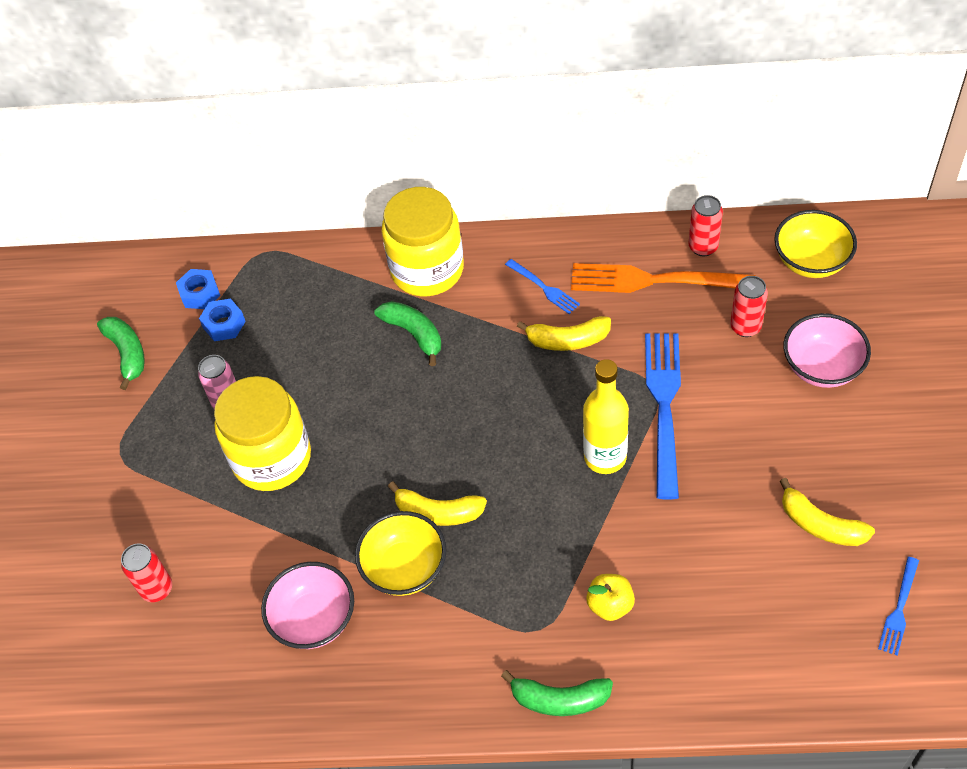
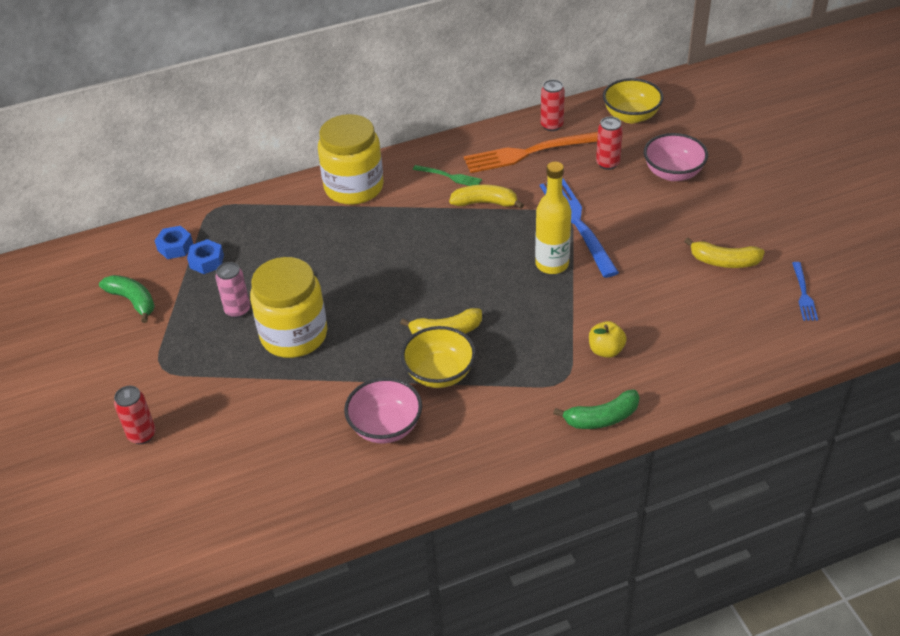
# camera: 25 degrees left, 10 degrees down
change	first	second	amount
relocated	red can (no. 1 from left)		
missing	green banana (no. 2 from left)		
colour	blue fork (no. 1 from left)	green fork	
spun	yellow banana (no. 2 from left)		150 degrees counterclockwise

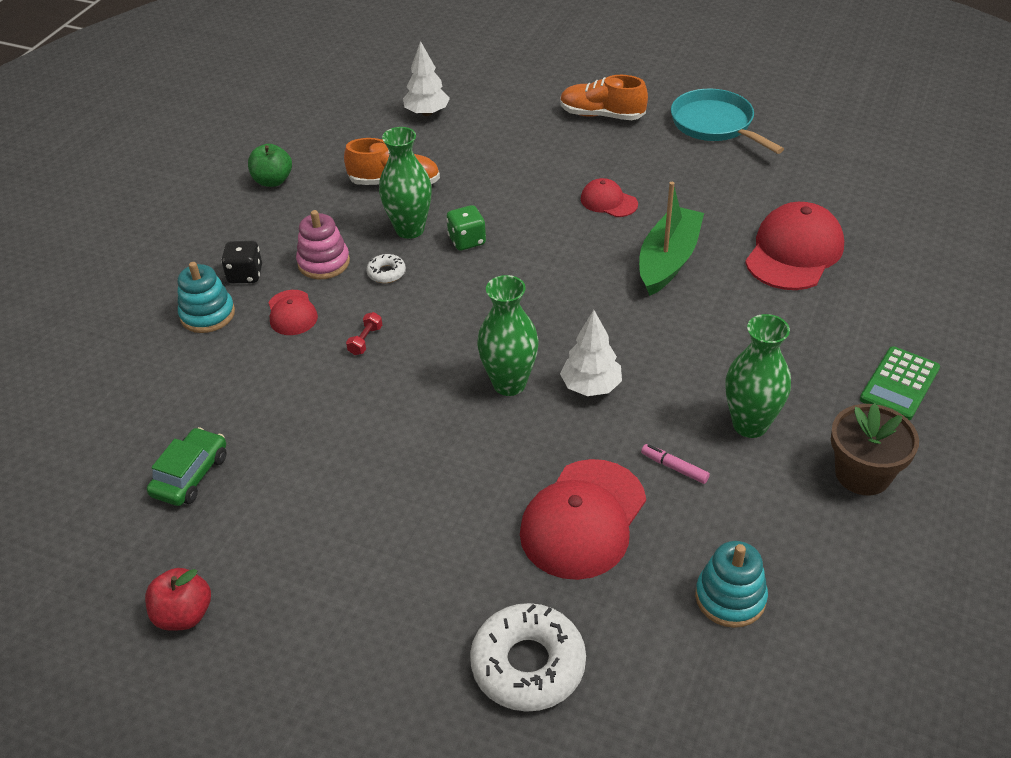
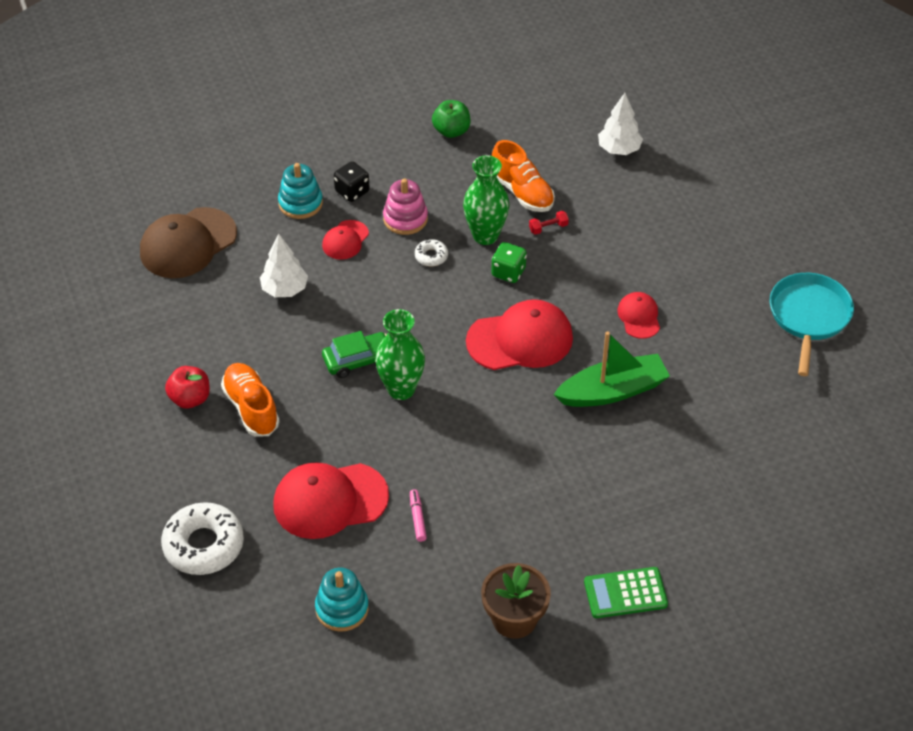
# camera: 45 degrees right, 5 degrees up
change	first	second	amount
relocated	red apple		
relocated	green car		
relocated	red dumbbell		
relocated	orange shoe (no. 2 from left in the first image)	orange shoe (no. 1 from left)	
relocated	white tree (no. 2 from left in the first image)	white tree (no. 1 from left)	
missing	green vase (no. 3 from left)		
relocated	red cap (no. 4 from left in the first image)	red cap (no. 3 from left)	
appeared		brown cap	

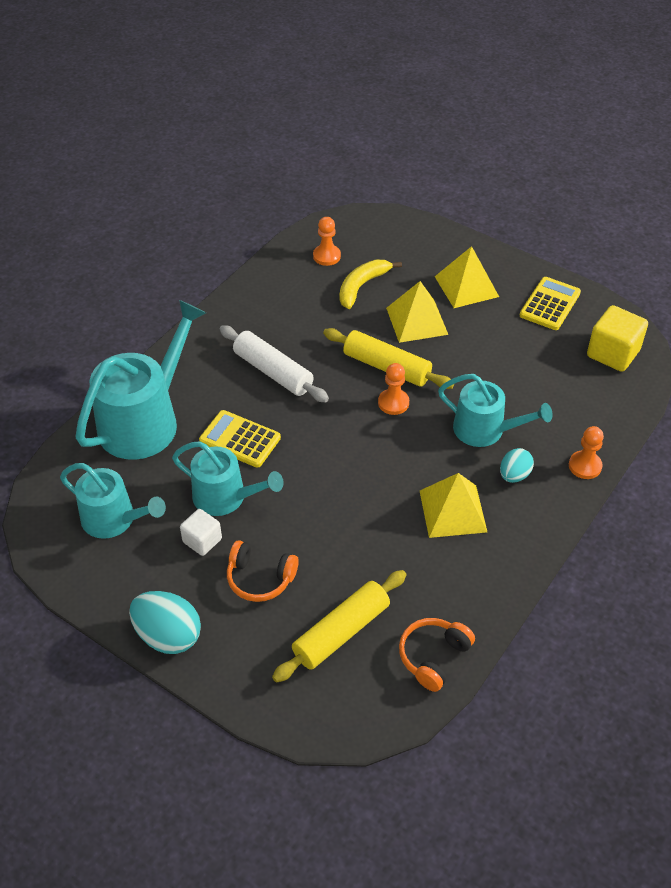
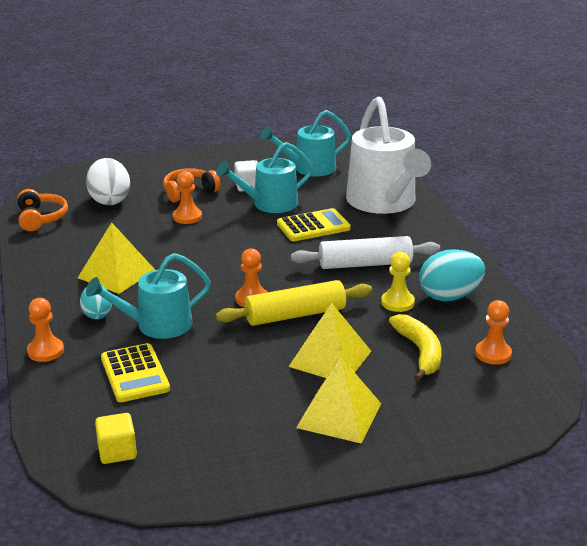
# camera: 130 degrees right, 20 degrees down
change	first	second	amount
colour	turquoise watering can (no. 2 from left)	white watering can	
relocated	turquoise egg (no. 1 from left in the first image)	turquoise egg (no. 2 from left)	
exchanged	yellow rolling pin (no. 1 from left)	white egg	
relocated	yellow calculator (no. 2 from left in the first image)	yellow calculator (no. 1 from left)	
size	yellow cube		x0.61
appeared		orange pawn (no. 2 from left)	
appeared		yellow pawn	

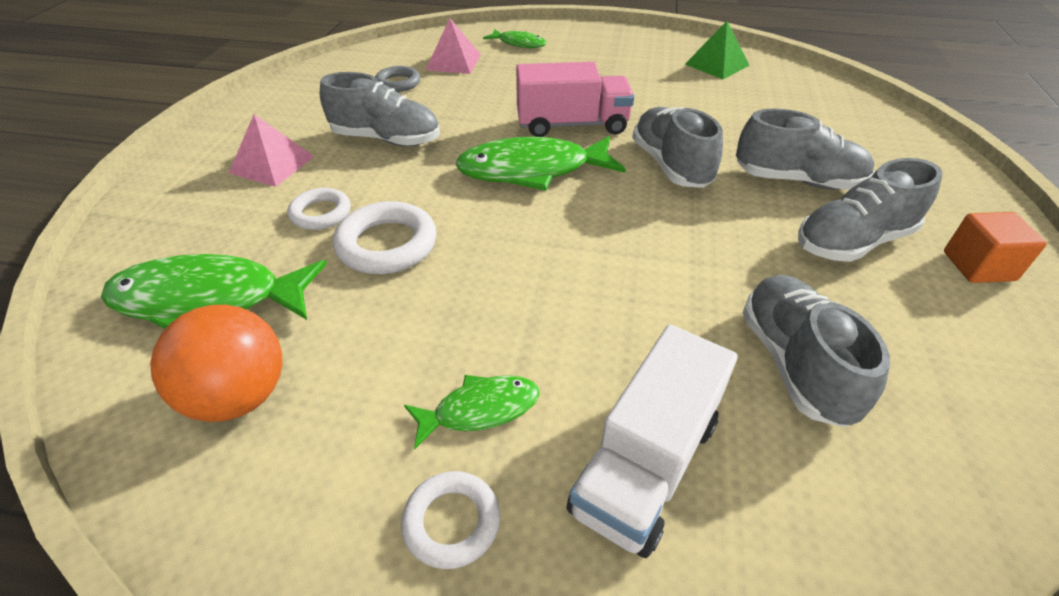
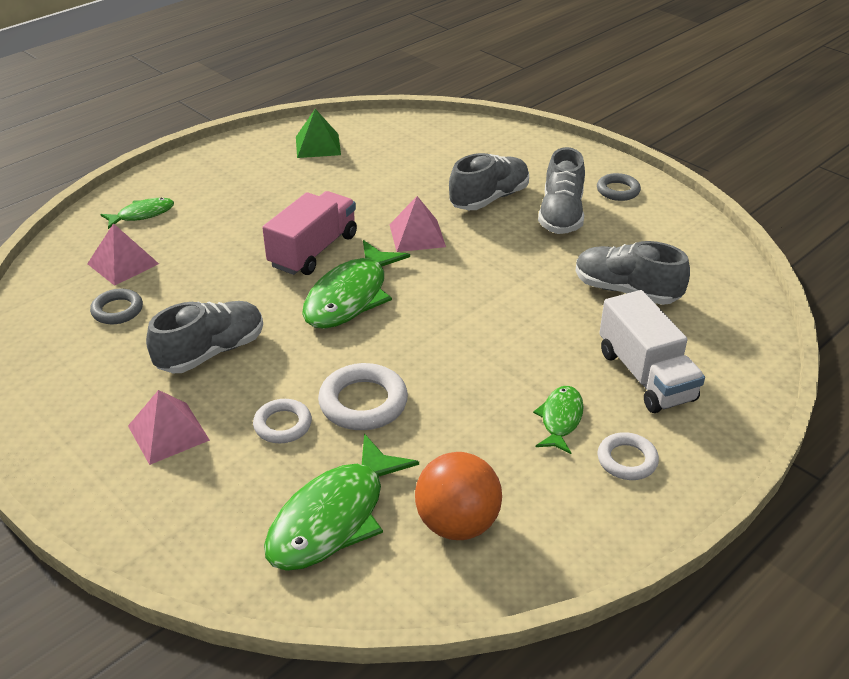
# camera: 55 degrees left, 5 degrees down
change	first	second	amount
exchanged	grey shoe (no. 2 from left)	pink pyramid (no. 3 from left)	
exchanged	orange cube	grey ring (no. 2 from left)	

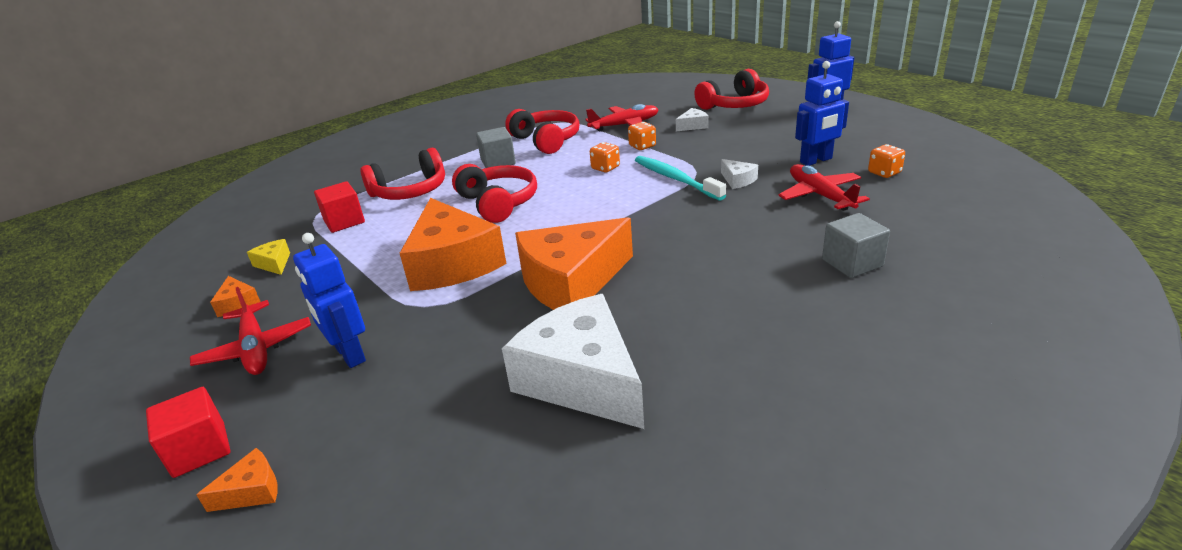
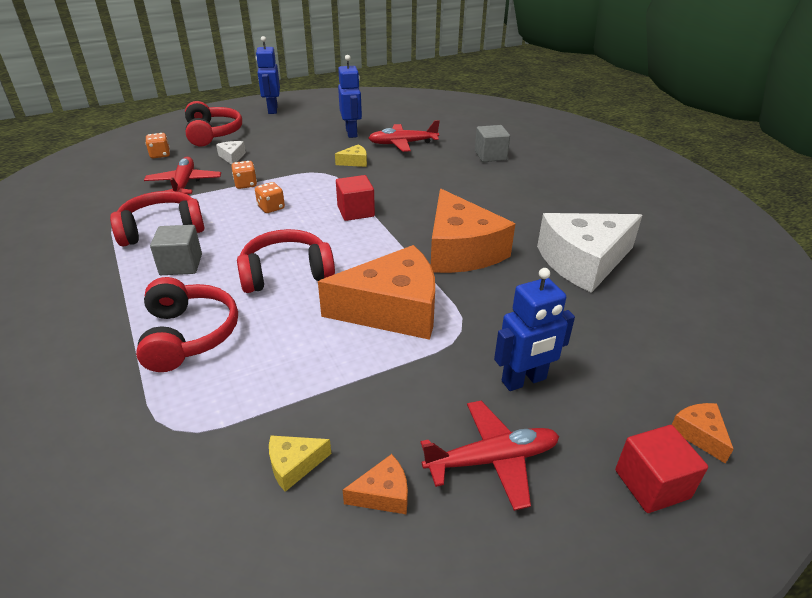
# camera: 80 degrees left, 5 degrees up
change	first	second	amount
relocated	red cube (no. 2 from left in the first image)	red cube (no. 1 from left)	
missing	turquoise toothbrush		
colour	white cheese (no. 3 from left)	yellow cheese (no. 2 from left)	
relocated	orange dice (no. 3 from left in the first image)	orange dice (no. 1 from left)	

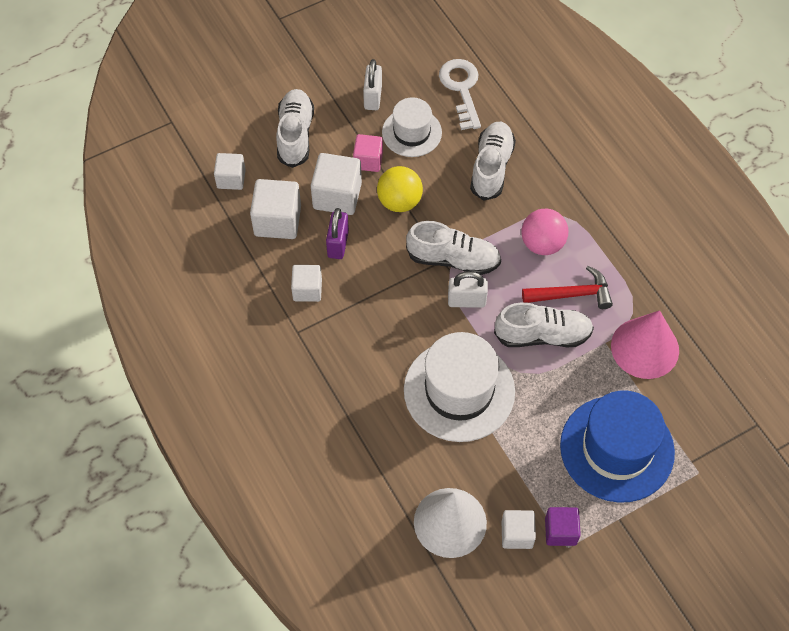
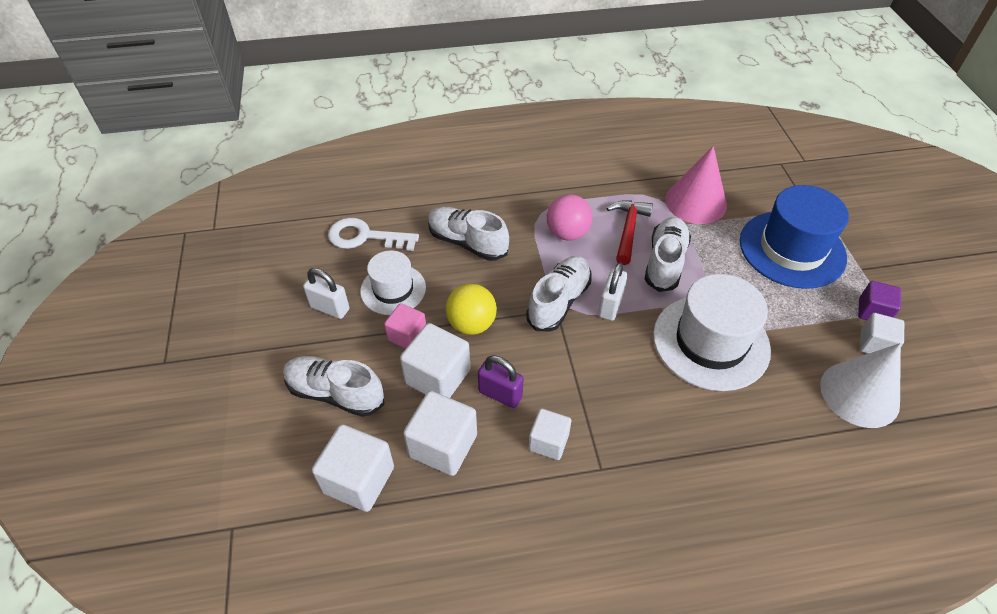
# camera: 70 degrees left, 10 degrees down
change	first	second	amount
size	white cube (no. 1 from left)		x1.59

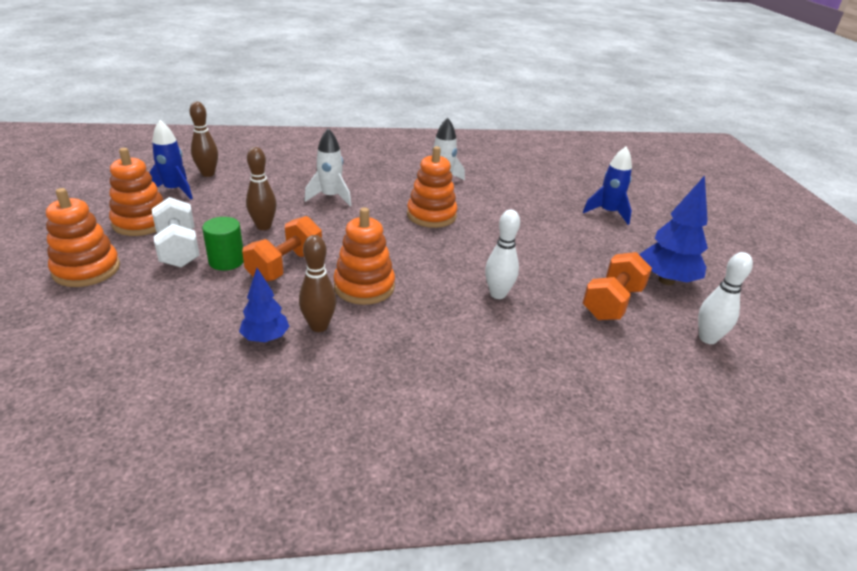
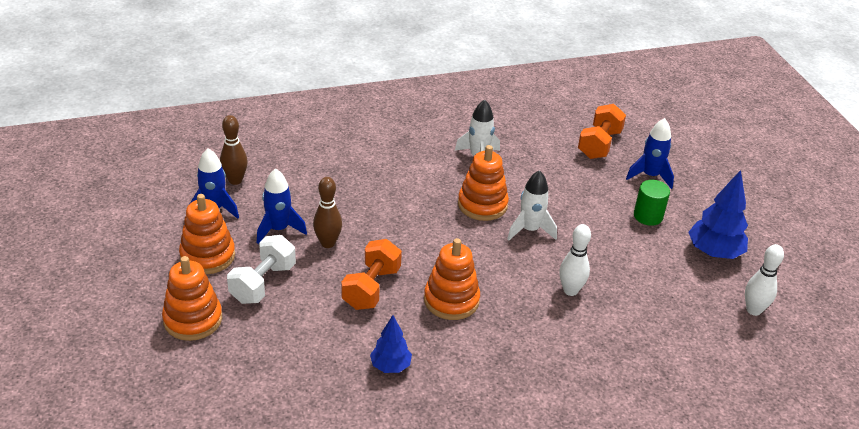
# camera: 10 degrees left, 5 degrees up
change	first	second	amount
spun	white dumbbell		60 degrees clockwise
relocated	green cylinder		
missing	brown bowling pin (no. 3 from left)		
relocated	white rocket (no. 1 from left in the first image)	white rocket (no. 2 from left)	
relocated	orange dumbbell (no. 2 from left)		
appeared		blue rocket (no. 2 from left)	

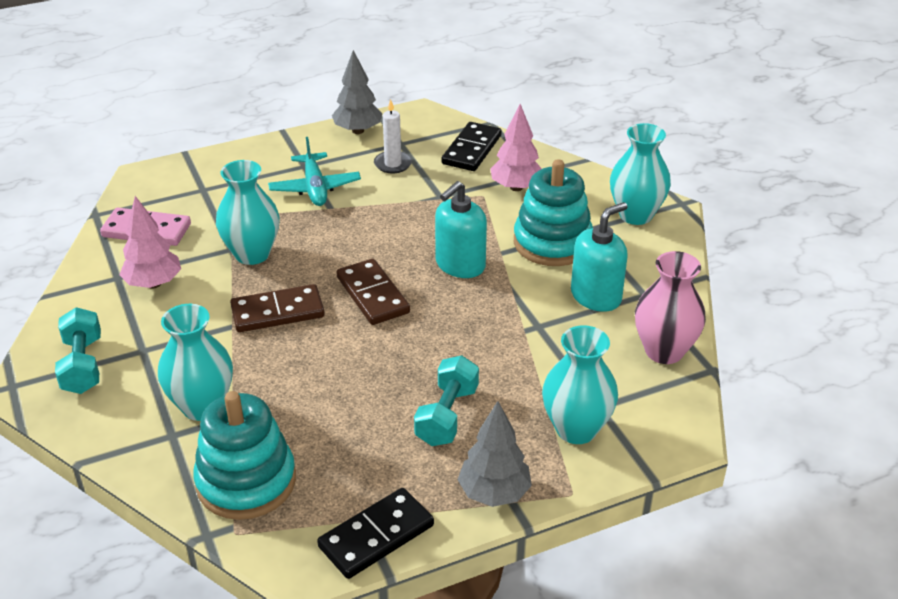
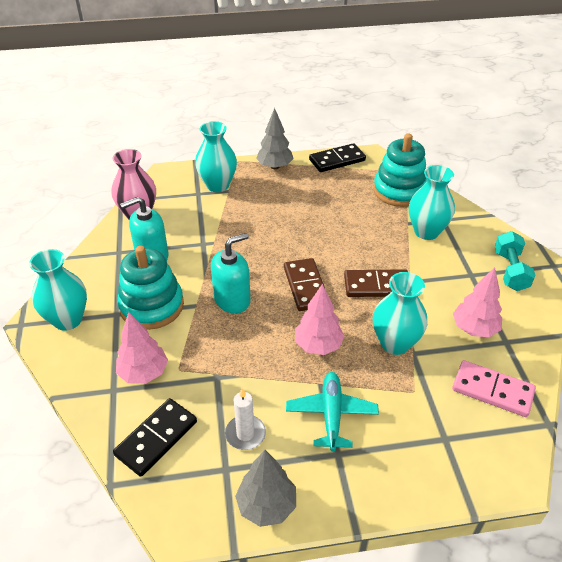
# camera: 165 degrees left, 5 degrees up
change	first	second	amount
missing	turquoise dumbbell (no. 2 from left)		
appeared		pink tree (no. 2 from left)	

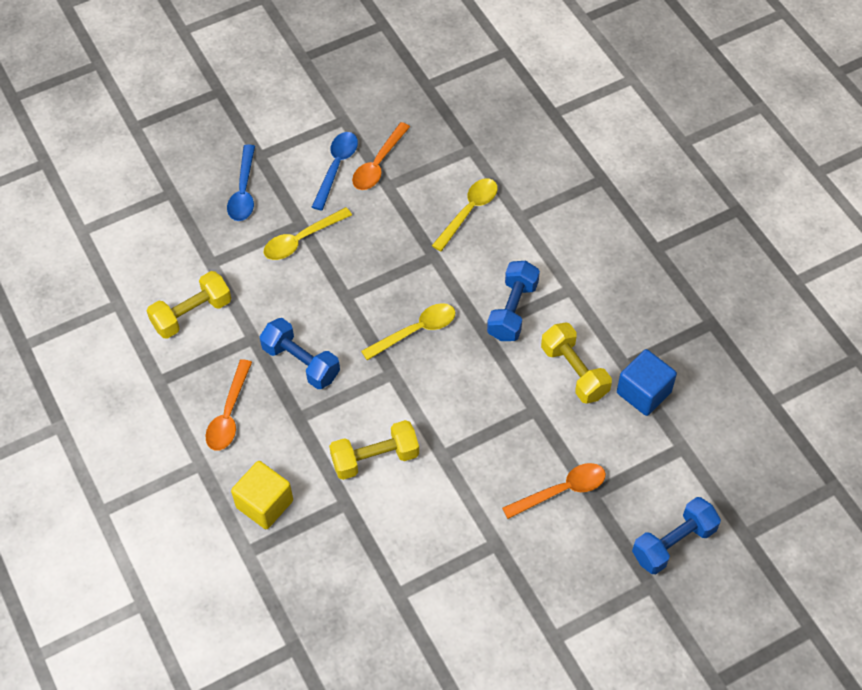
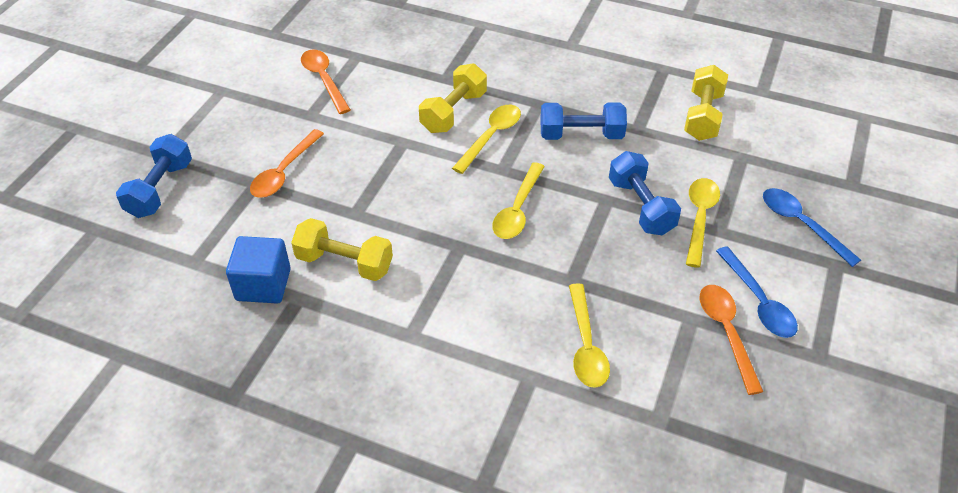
# camera: 140 degrees right, 10 degrees down
change	first	second	amount
relocated	orange spoon (no. 1 from left in the first image)	orange spoon (no. 2 from left)	
missing	yellow cube		
relocated	blue dumbbell (no. 2 from left in the first image)	blue dumbbell (no. 3 from left)	
appeared		yellow spoon (no. 1 from left)	

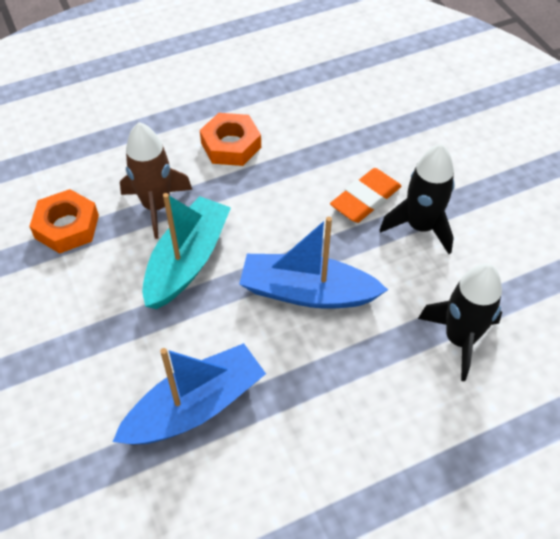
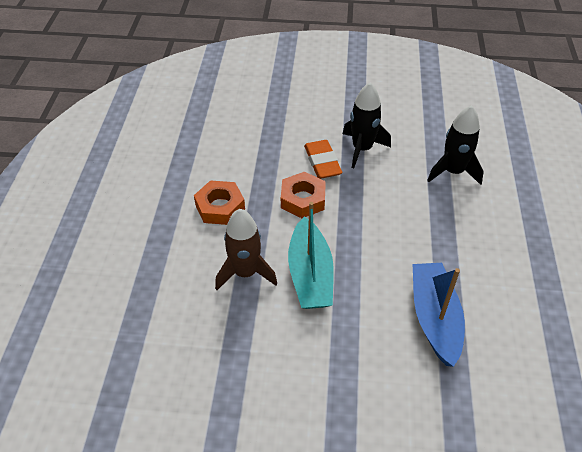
# camera: 60 degrees left, 5 degrees down
change	first	second	amount
relocated	orange nut (no. 1 from left in the first image)	orange nut (no. 2 from left)	
spun	turquoise boat		150 degrees counterclockwise
missing	blue boat (no. 2 from left)		

